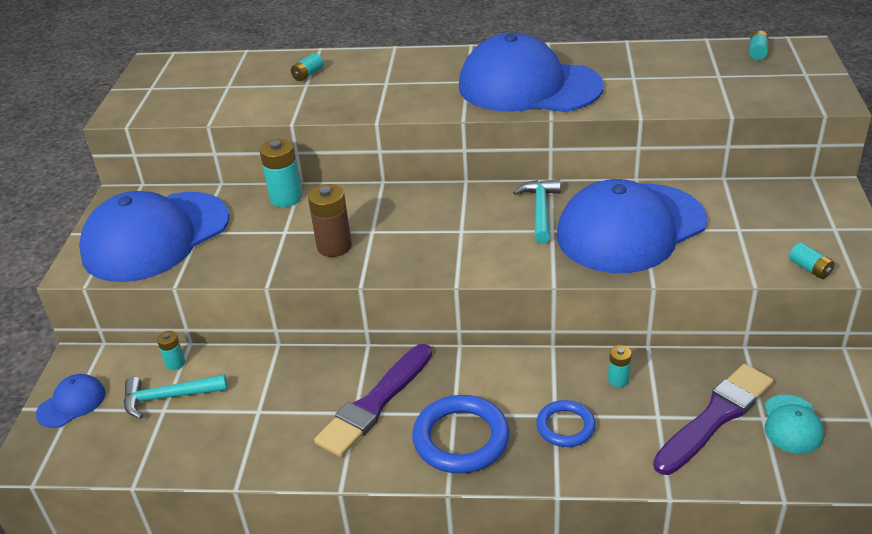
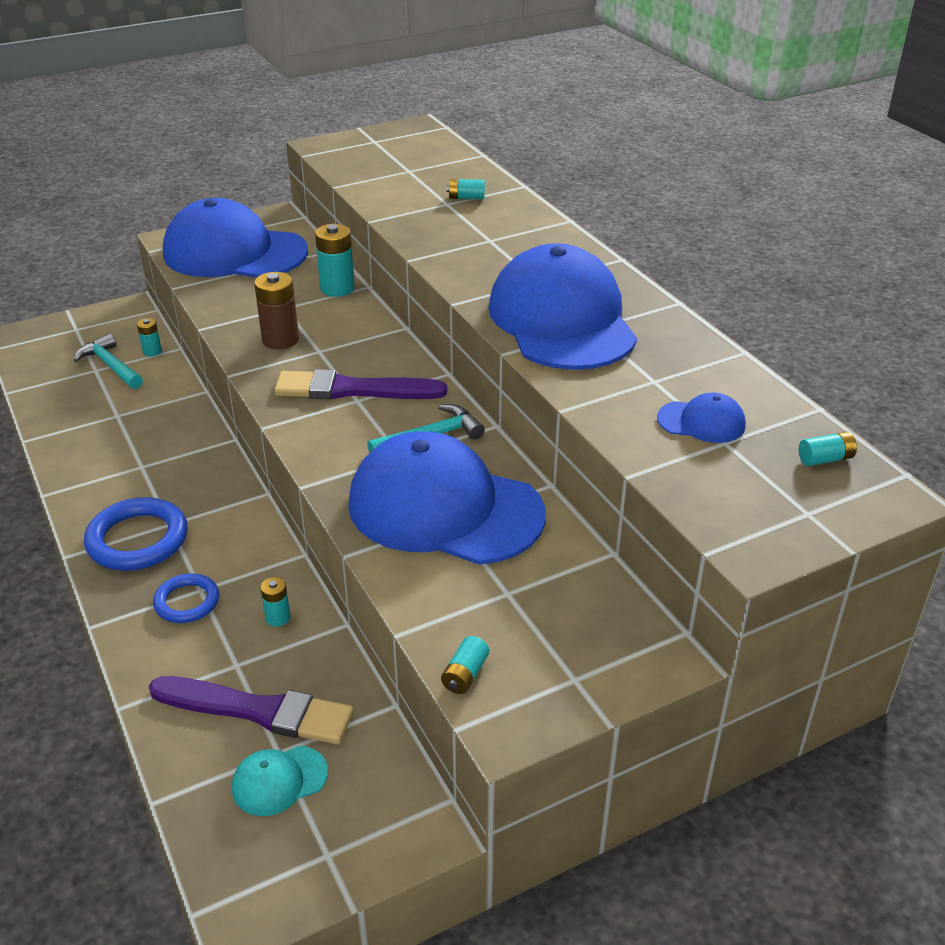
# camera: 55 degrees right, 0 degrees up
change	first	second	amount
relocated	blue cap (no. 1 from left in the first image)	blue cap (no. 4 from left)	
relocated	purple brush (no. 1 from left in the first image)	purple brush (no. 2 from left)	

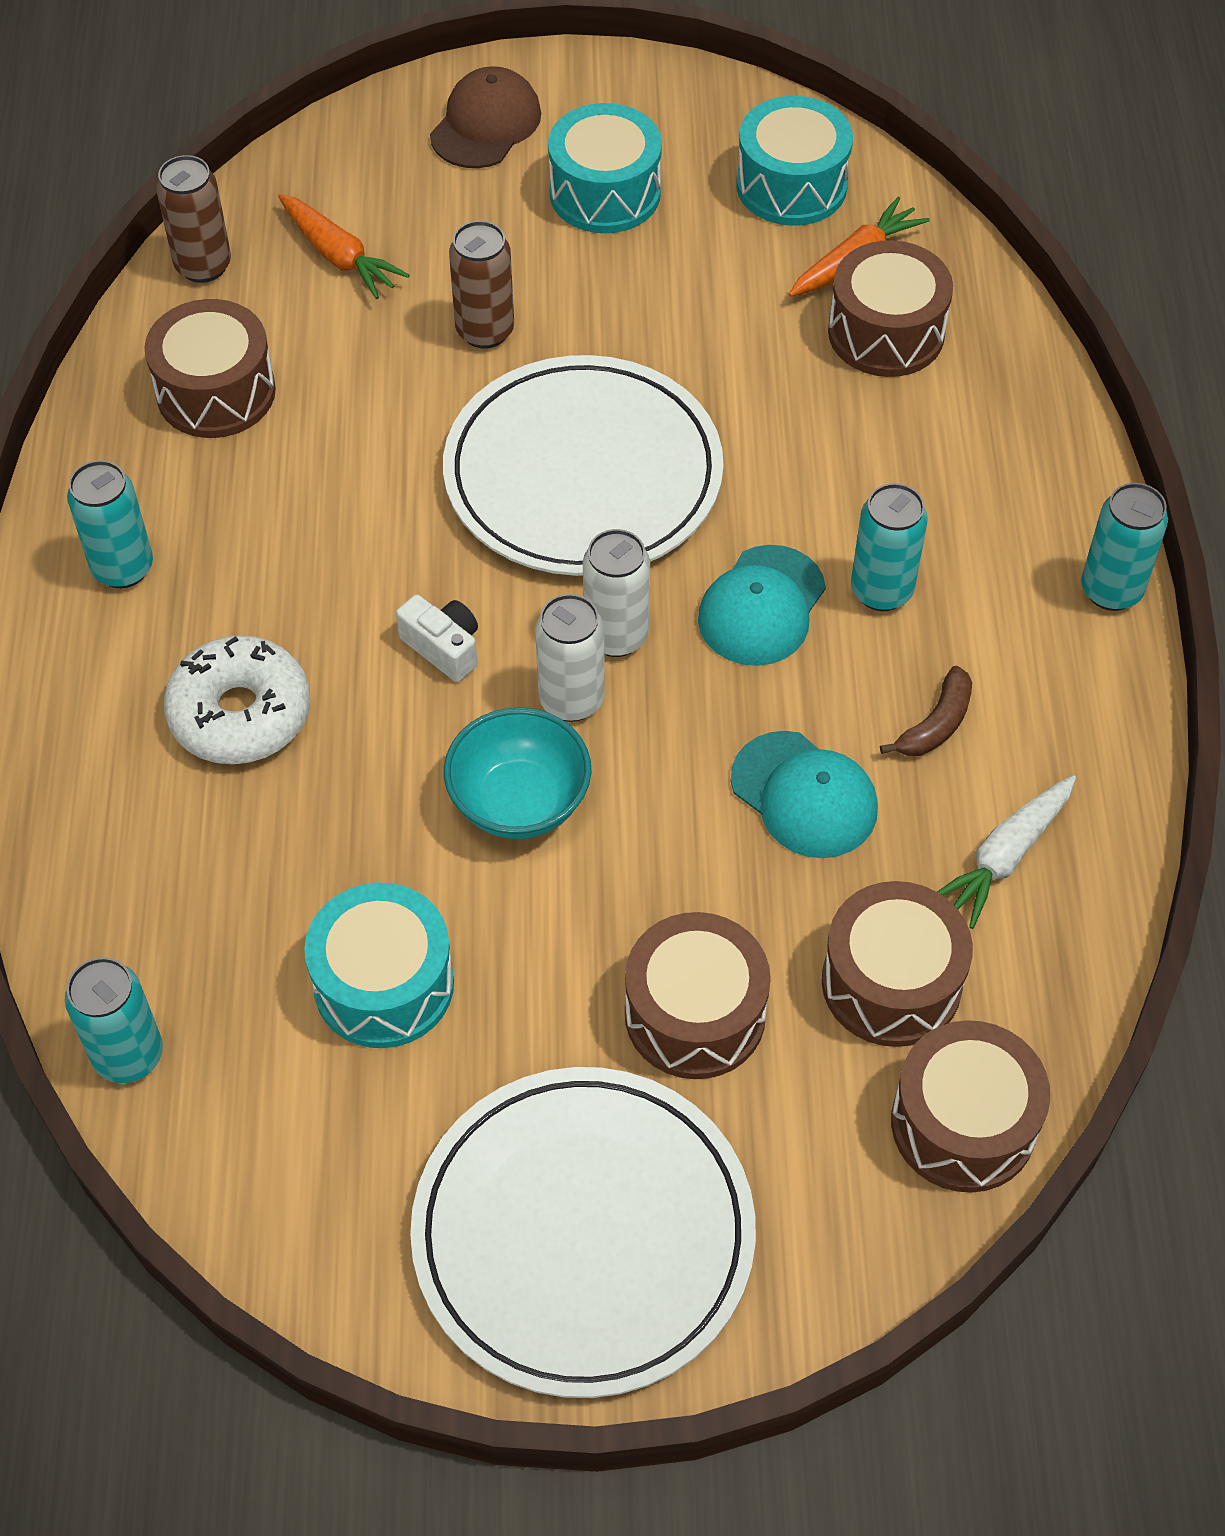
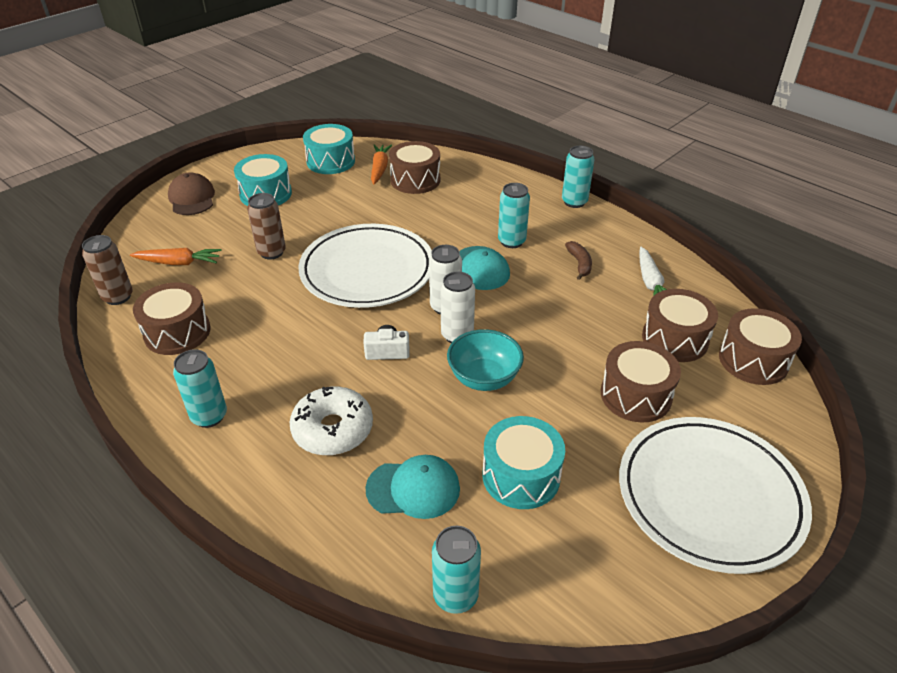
# camera: 45 degrees left, 15 degrees down
change	first	second	amount
relocated	turquoise cap (no. 2 from left in the first image)	turquoise cap (no. 1 from left)	

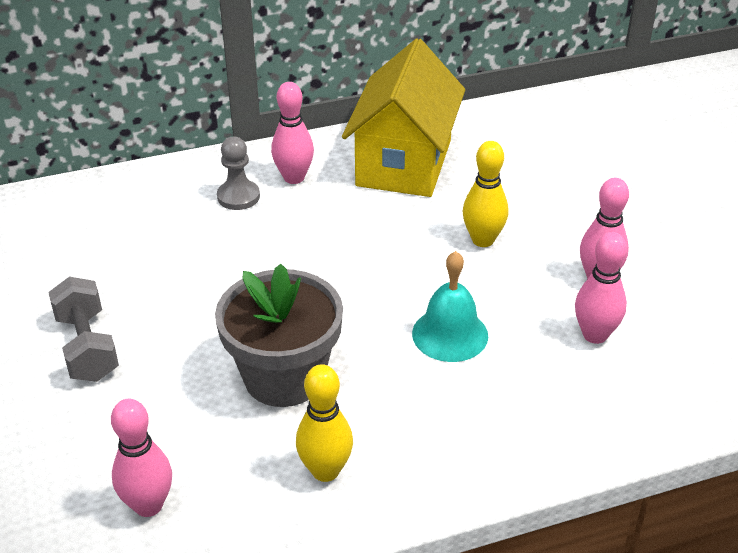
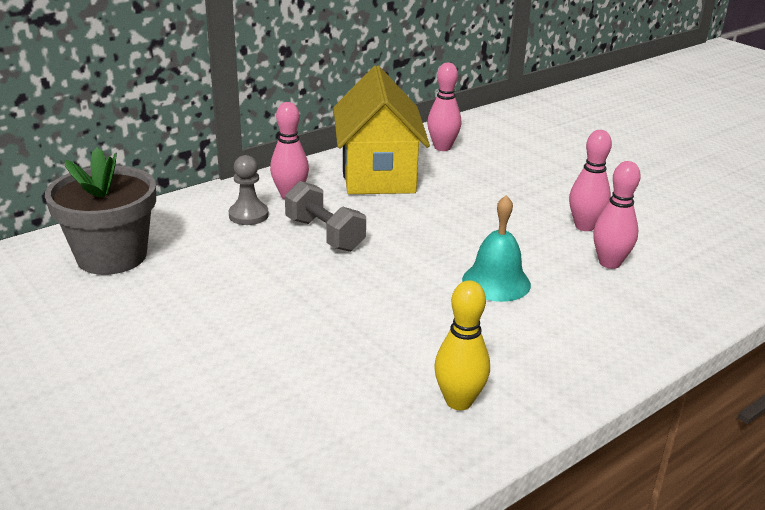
# camera: 20 degrees left, 10 degrees down
change	first	second	amount
relocated	grey dumbbell		
relocated	pink bowling pin (no. 1 from left in the first image)	pink bowling pin (no. 2 from left)	
relocated	grey flower pot		
missing	yellow bowling pin (no. 2 from left)		

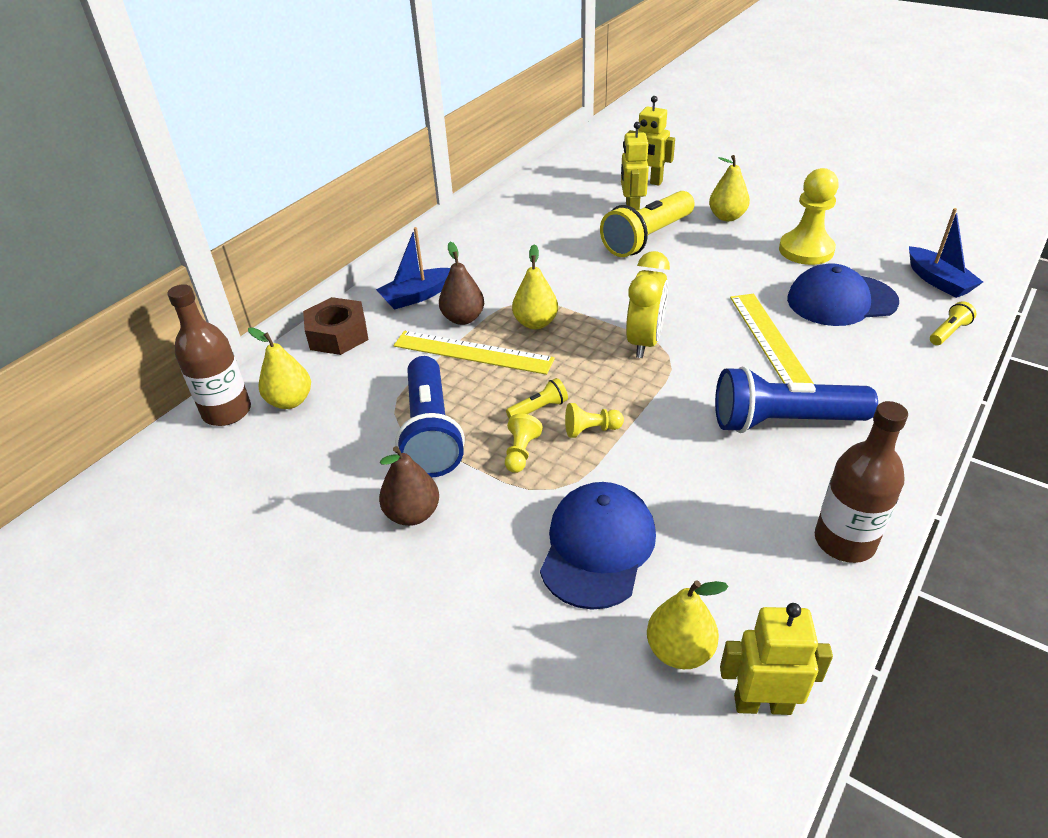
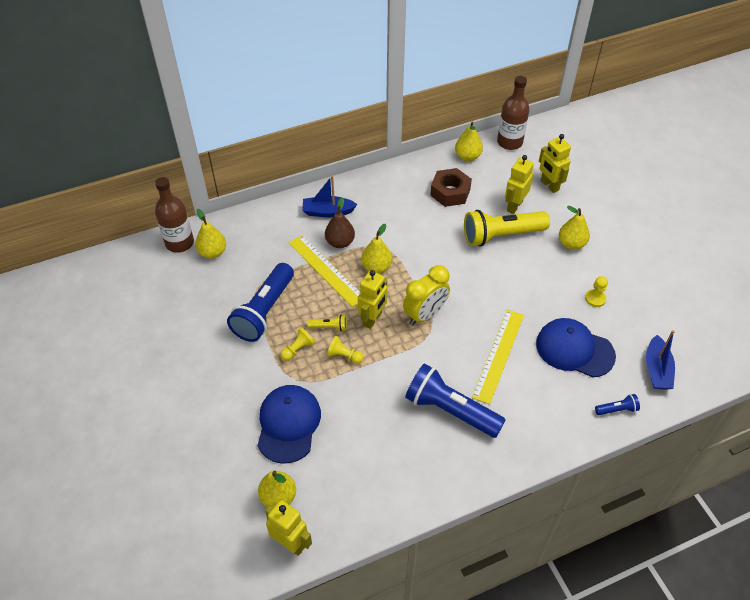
# camera: 30 degrees right, 10 degrees up
change	first	second	amount
relocated	brown nut		
missing	brown pear (no. 1 from left)		
spun	blue cap (no. 1 from left)		45 degrees counterclockwise
size	yellow pawn (no. 3 from left)		x0.51
relocated	brown bottle (no. 2 from left)		
colour	yellow flashlight (no. 3 from left)	blue flashlight (no. 3 from left)	
appeared		yellow robot (no. 2 from left)	
appeared		yellow pear (no. 4 from left)	

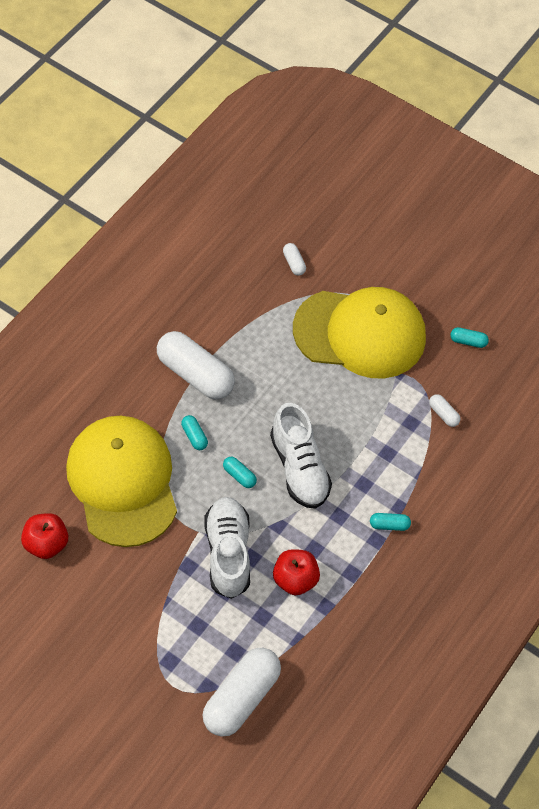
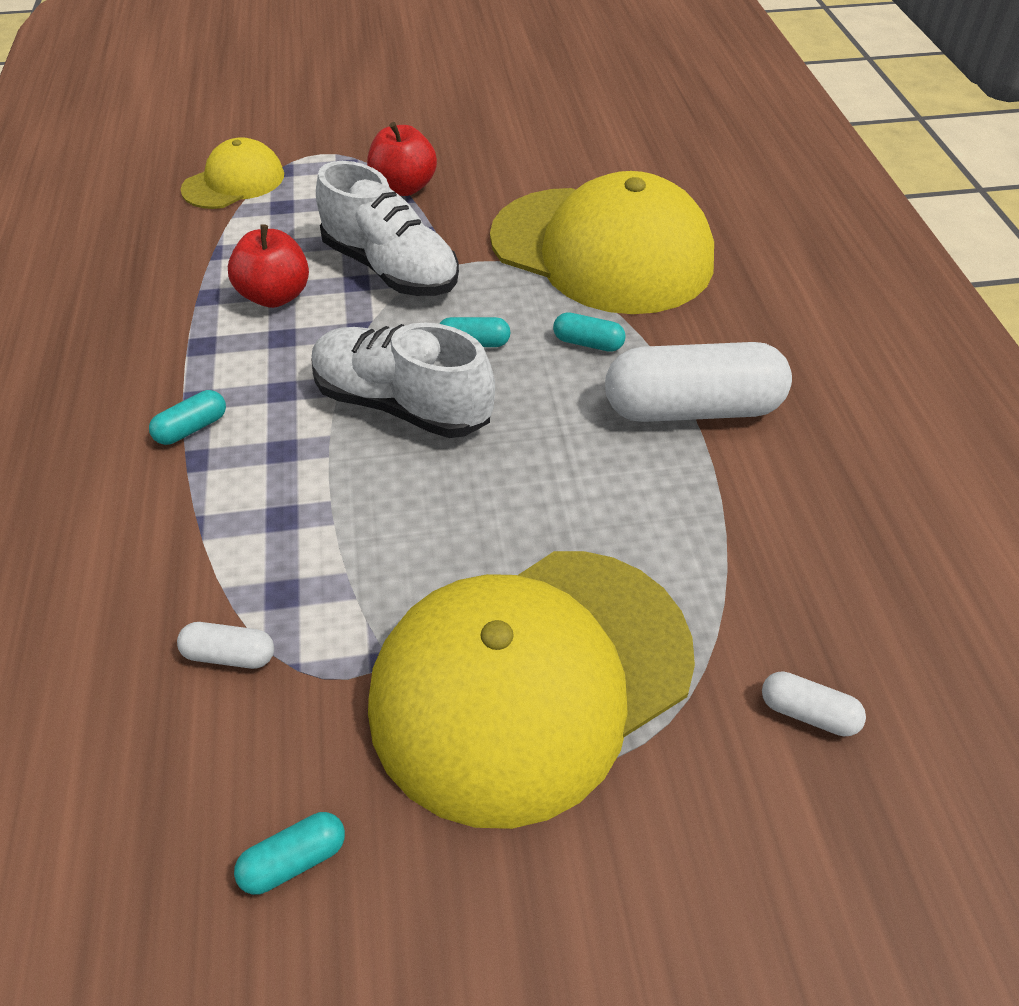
# camera: 140 degrees right, 10 degrees down
change	first	second	amount
relocated	red apple (no. 1 from left in the first image)	red apple (no. 2 from left)	
exchanged	white capsule (no. 2 from left)	yellow cap (no. 1 from left)	

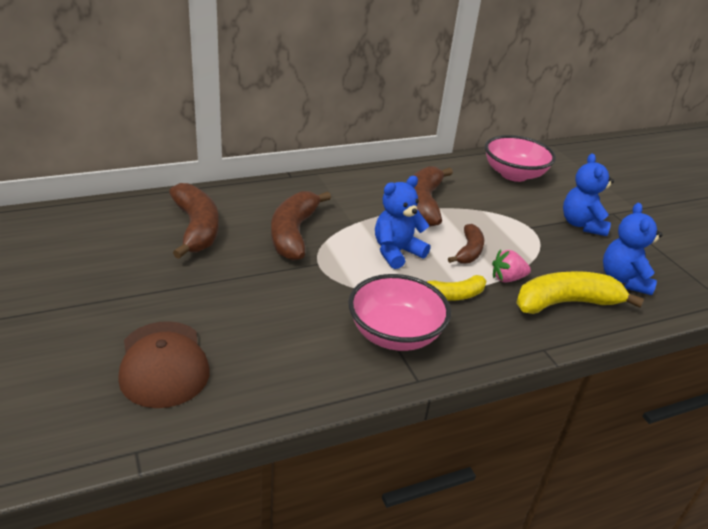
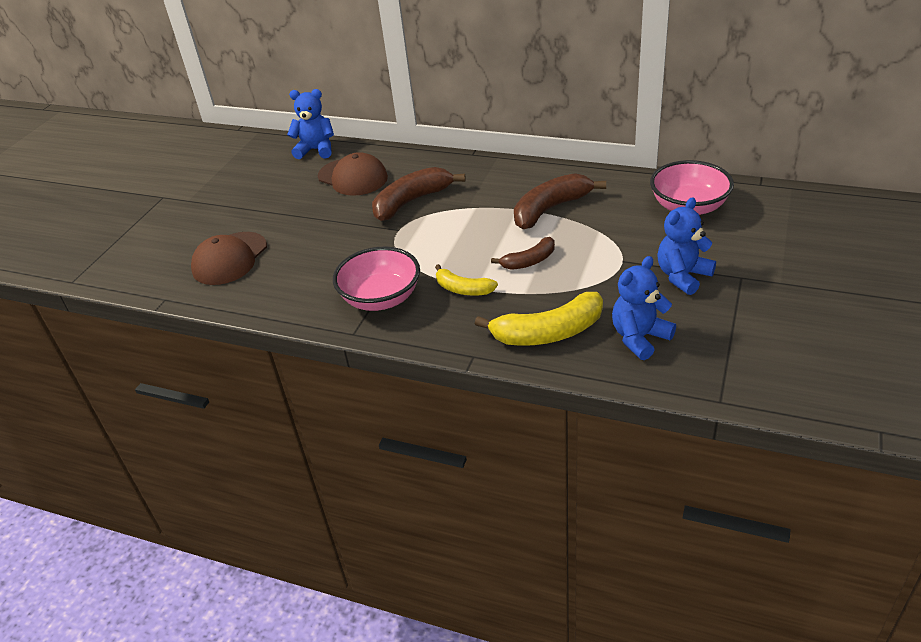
# camera: 50 degrees right, 5 degrees up
change	first	second	amount
exchanged	brown banana (no. 1 from left)	brown cap (no. 2 from left)	
relocated	blue teddy bear (no. 1 from left)		
missing	pink strawberry		
spun	yellow banana (no. 2 from left)		135 degrees clockwise

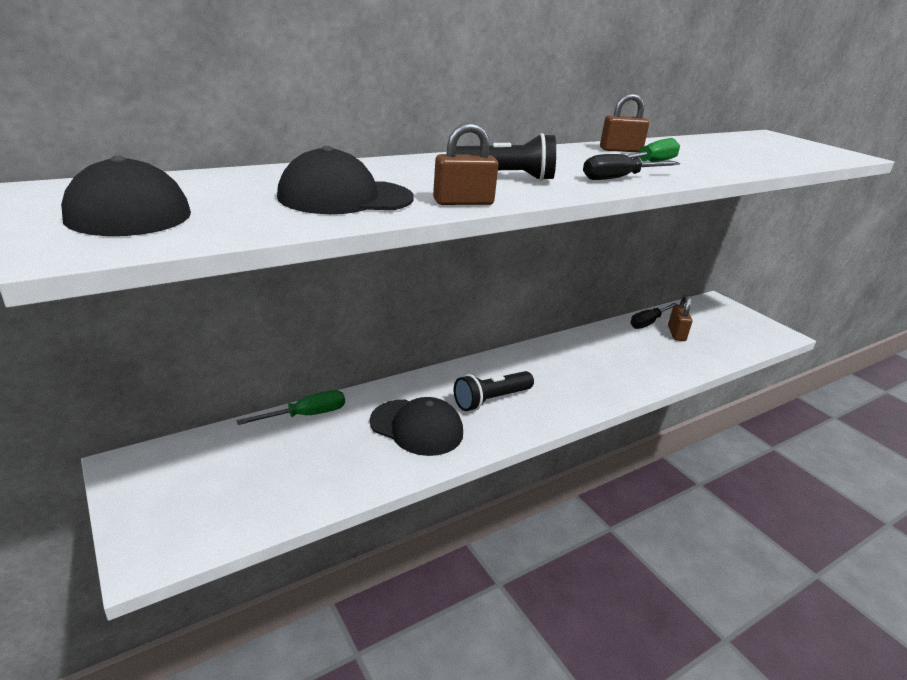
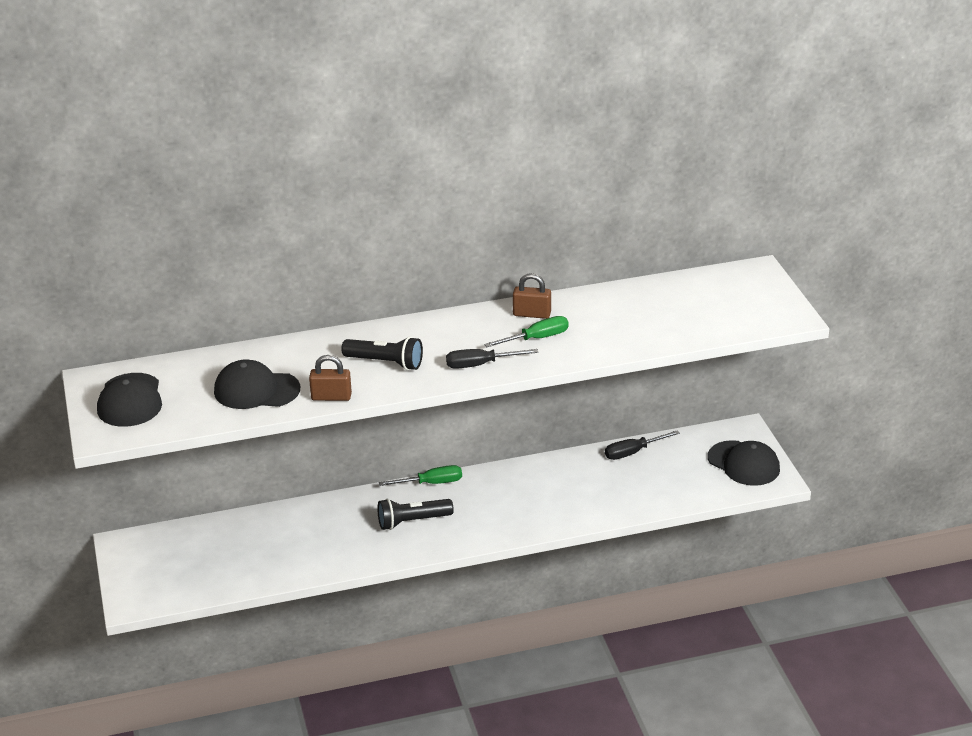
# camera: 20 degrees right, 5 degrees up
change	first	second	amount
relocated	green screwdriver (no. 1 from left)		
relocated	black cap (no. 3 from left)		
missing	brown padlock (no. 3 from left)		

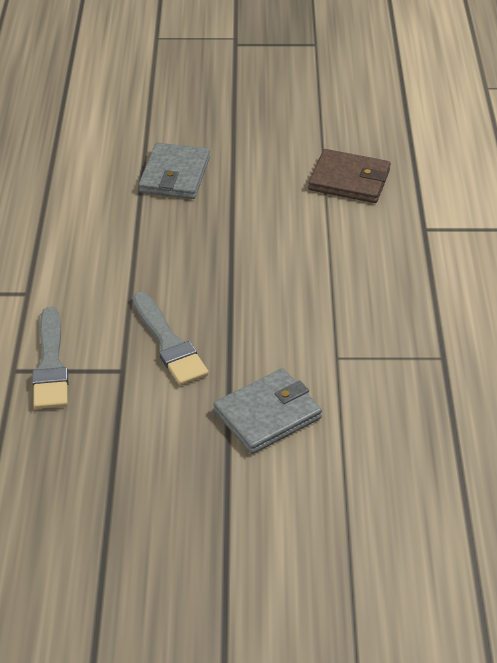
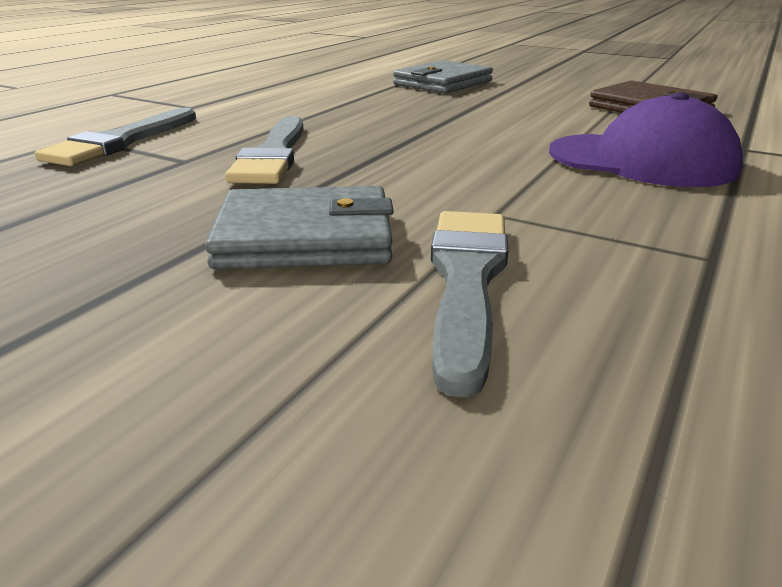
# camera: 30 degrees right, 15 degrees down
change	first	second	amount
appeared		grey brush (no. 3 from left)	
appeared		purple cap	

